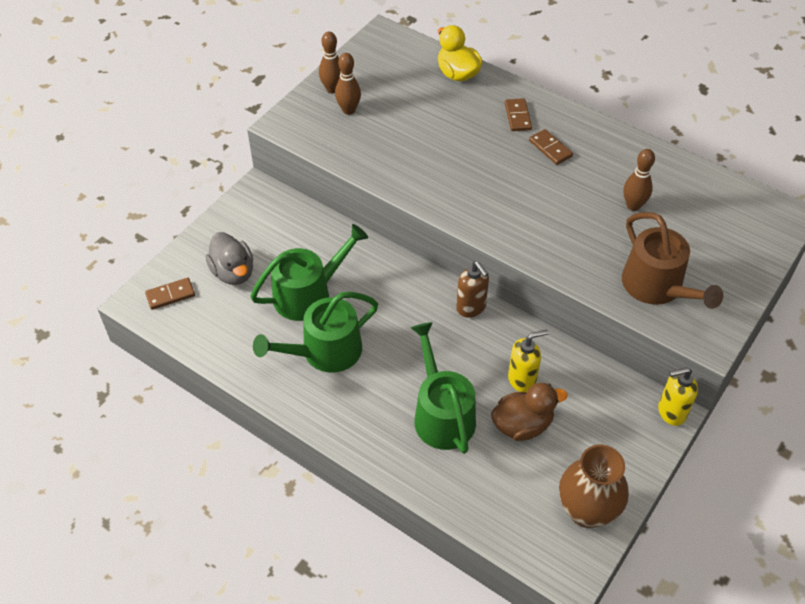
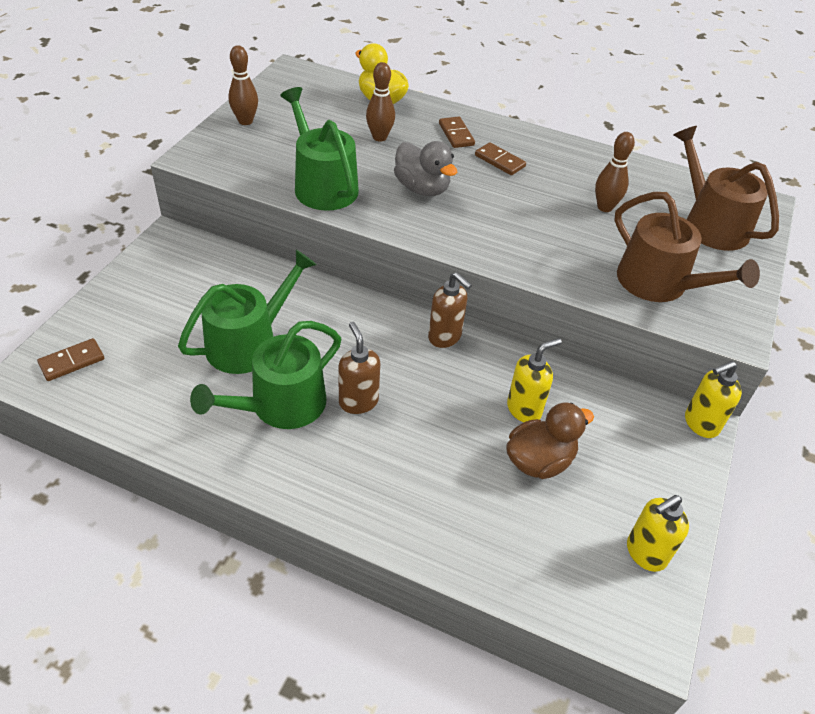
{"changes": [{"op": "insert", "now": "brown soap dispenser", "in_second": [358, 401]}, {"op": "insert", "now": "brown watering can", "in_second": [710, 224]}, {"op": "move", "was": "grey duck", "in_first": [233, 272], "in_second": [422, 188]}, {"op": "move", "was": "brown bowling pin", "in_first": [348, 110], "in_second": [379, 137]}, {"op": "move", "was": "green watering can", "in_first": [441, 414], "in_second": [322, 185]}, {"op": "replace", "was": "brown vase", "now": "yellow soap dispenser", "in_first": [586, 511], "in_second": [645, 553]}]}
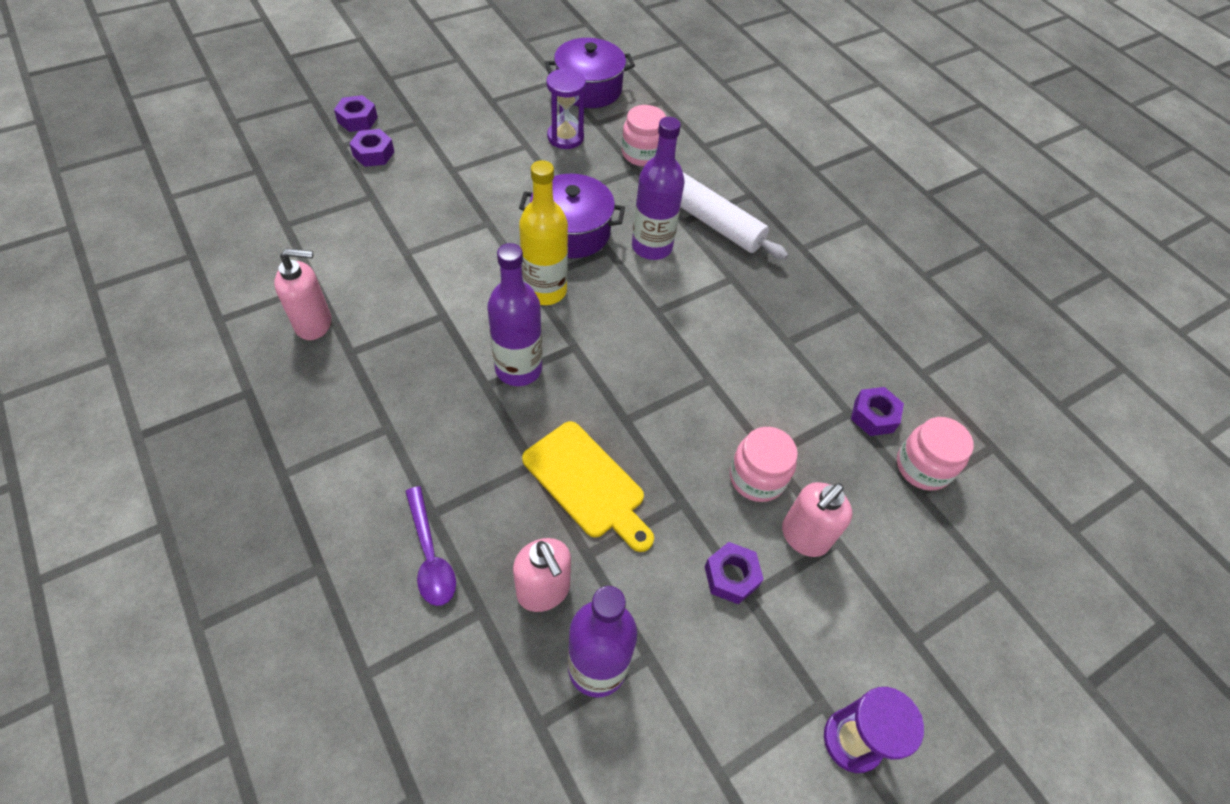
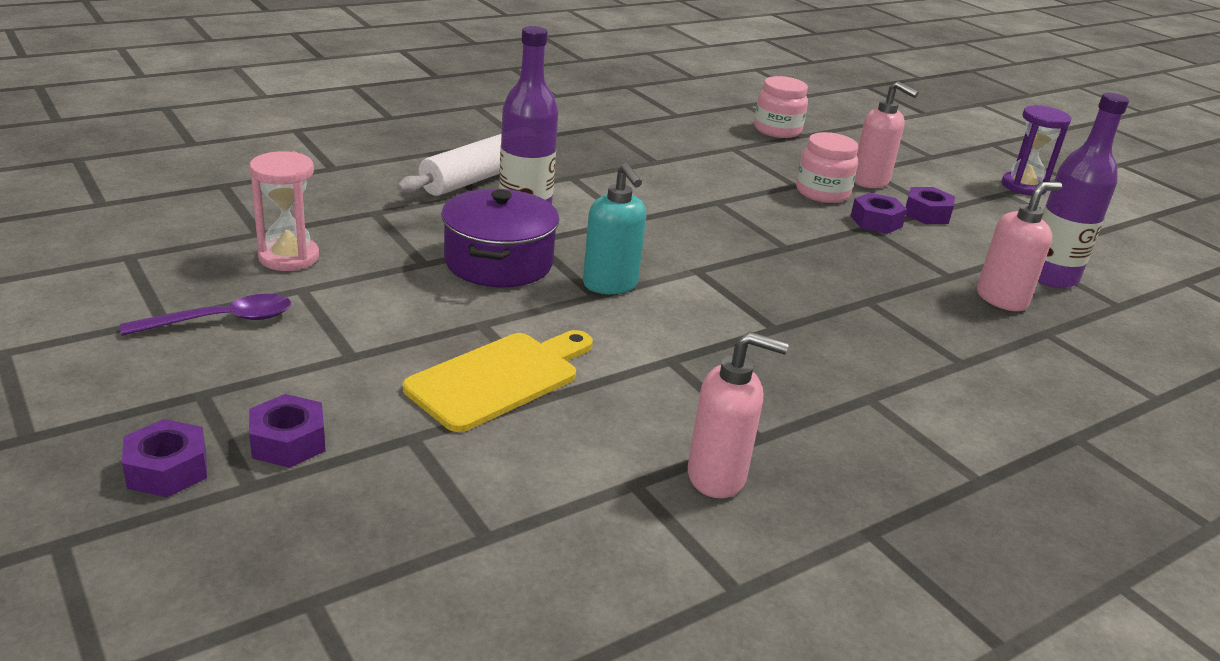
{"changes": [{"op": "delete", "was": "purple bottle", "in_first": [518, 369]}, {"op": "delete", "was": "purple pot", "in_first": [589, 89]}, {"op": "delete", "was": "pink jar", "in_first": [642, 154]}, {"op": "move", "was": "purple spoon", "in_first": [430, 556], "in_second": [222, 320]}, {"op": "move", "was": "yellow cutting board", "in_first": [587, 483], "in_second": [499, 378]}, {"op": "move", "was": "purple nut", "in_first": [873, 416], "in_second": [876, 221]}, {"op": "replace", "was": "yellow bottle", "now": "turquoise soap dispenser", "in_first": [545, 290], "in_second": [610, 285]}, {"op": "recolor", "was": "purple hourglass", "now": "pink hourglass", "in_first": [565, 137], "in_second": [289, 257]}, {"op": "rotate", "was": "pink soap dispenser", "in_first": [314, 324], "in_second": [717, 477], "clockwise": 105}]}
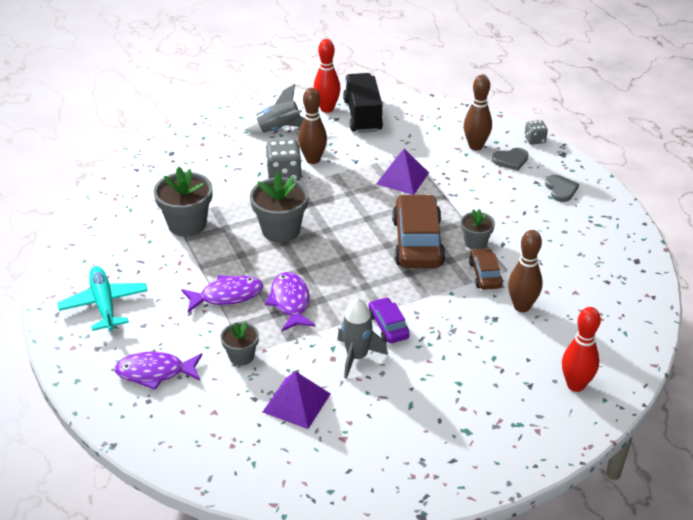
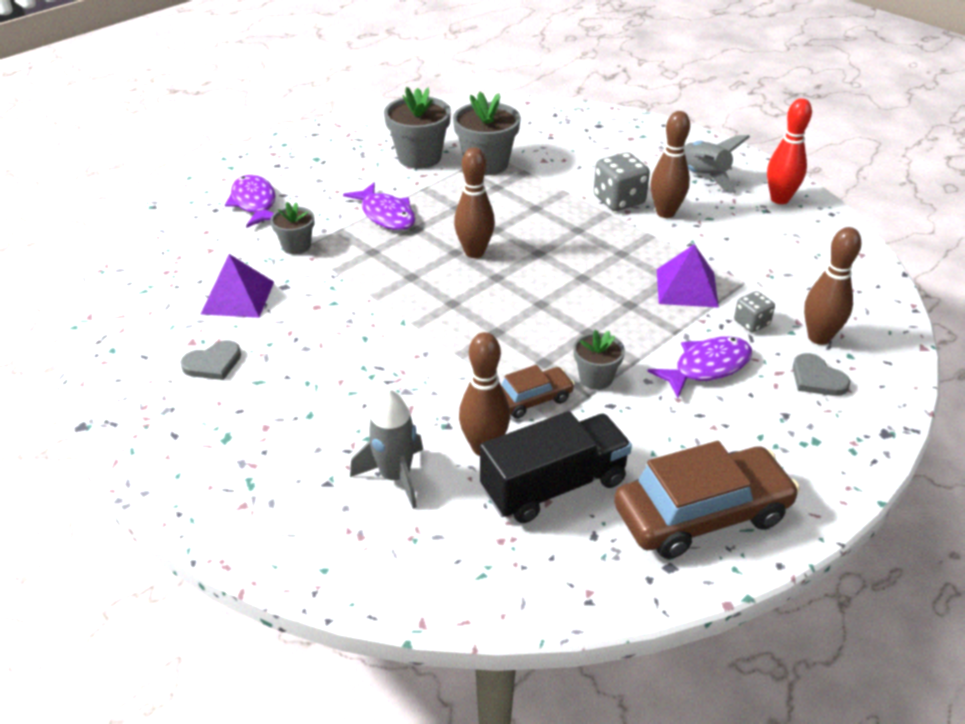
{"changes": [{"op": "delete", "was": "turquoise plane", "in_first": [104, 304]}, {"op": "delete", "was": "purple car", "in_first": [388, 326]}, {"op": "delete", "was": "red bowling pin", "in_first": [575, 385]}, {"op": "insert", "now": "brown bowling pin", "in_second": [474, 252]}, {"op": "move", "was": "grey flower pot", "in_first": [281, 230], "in_second": [419, 157]}, {"op": "move", "was": "purple fish", "in_first": [290, 302], "in_second": [707, 367]}, {"op": "move", "was": "grey rocket", "in_first": [357, 357], "in_second": [395, 477]}, {"op": "move", "was": "black truck", "in_first": [362, 116], "in_second": [554, 486]}, {"op": "move", "was": "brown car", "in_first": [417, 242], "in_second": [701, 514]}, {"op": "move", "was": "grey dice", "in_first": [534, 140], "in_second": [751, 323]}, {"op": "move", "was": "grey heart", "in_first": [561, 189], "in_second": [213, 363]}]}
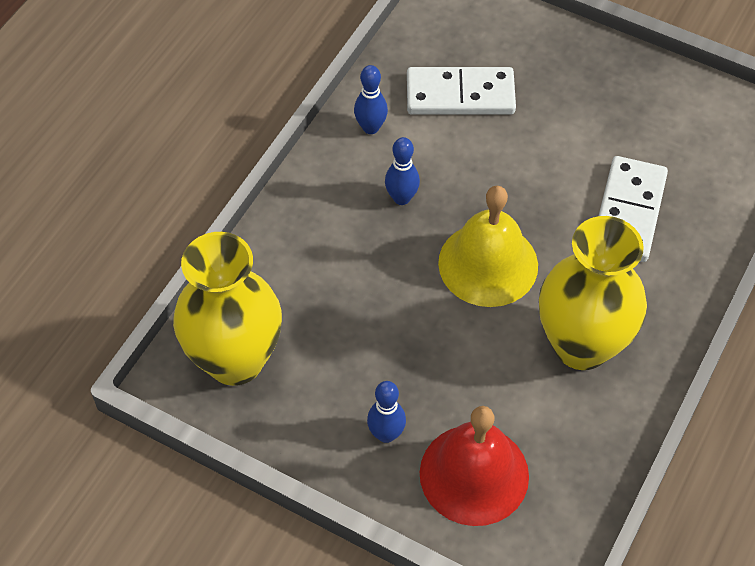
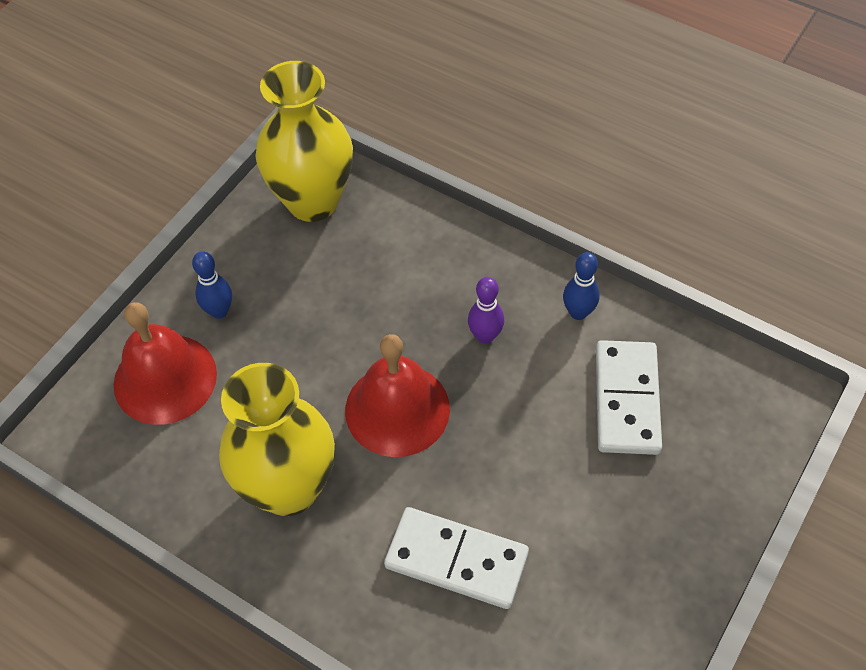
{"changes": [{"op": "recolor", "was": "blue bowling pin", "now": "purple bowling pin", "in_first": [401, 198], "in_second": [485, 336]}, {"op": "recolor", "was": "yellow bell", "now": "red bell", "in_first": [488, 264], "in_second": [397, 409]}]}
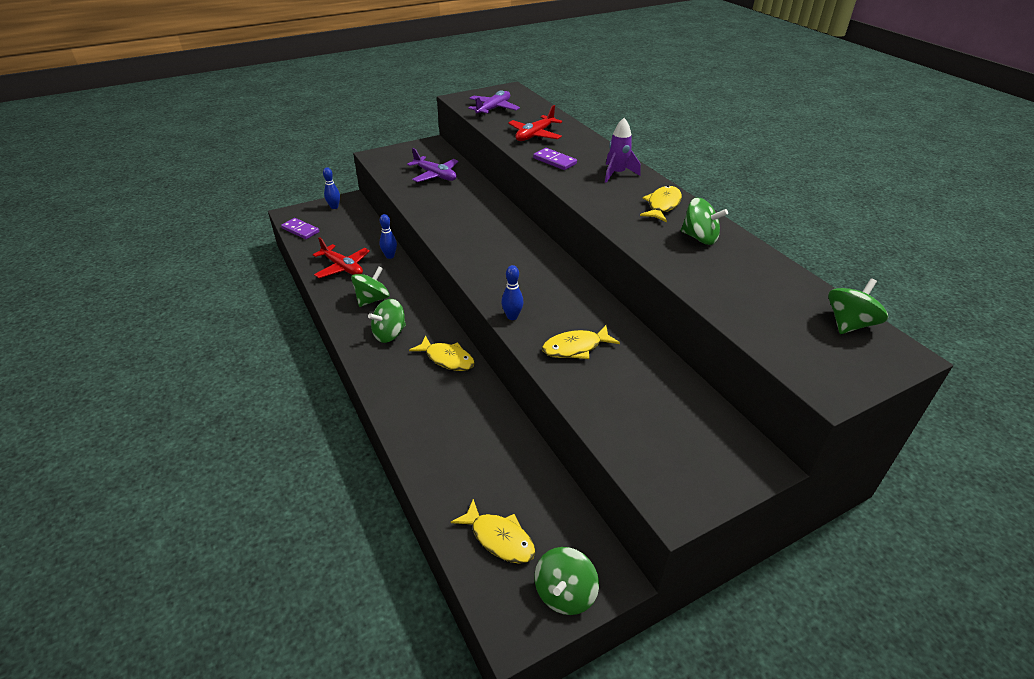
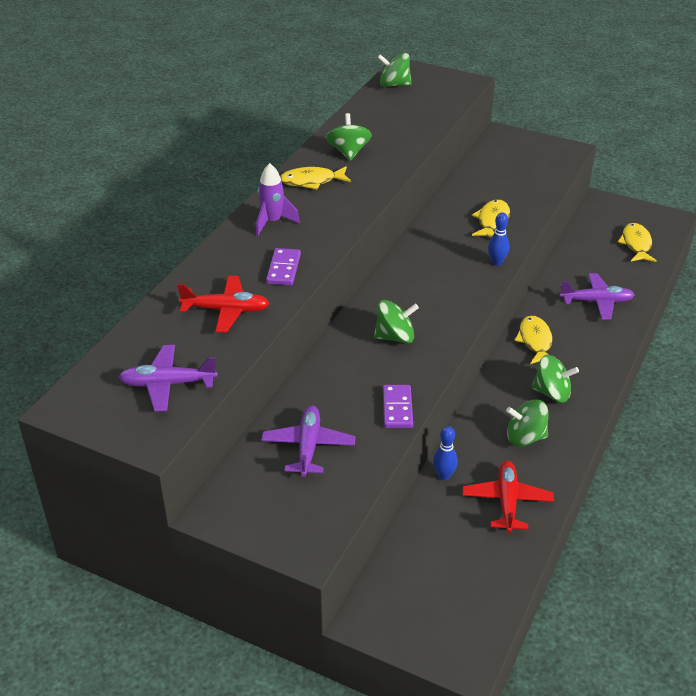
{"changes": [{"op": "delete", "was": "blue bowling pin", "in_first": [334, 207]}, {"op": "insert", "now": "purple plane", "in_second": [597, 302]}, {"op": "move", "was": "purple domino", "in_first": [300, 230], "in_second": [397, 408]}, {"op": "move", "was": "green spinning top", "in_first": [564, 593], "in_second": [395, 337]}, {"op": "rotate", "was": "yellow fish", "in_first": [575, 348], "in_second": [492, 221], "clockwise": -105}]}
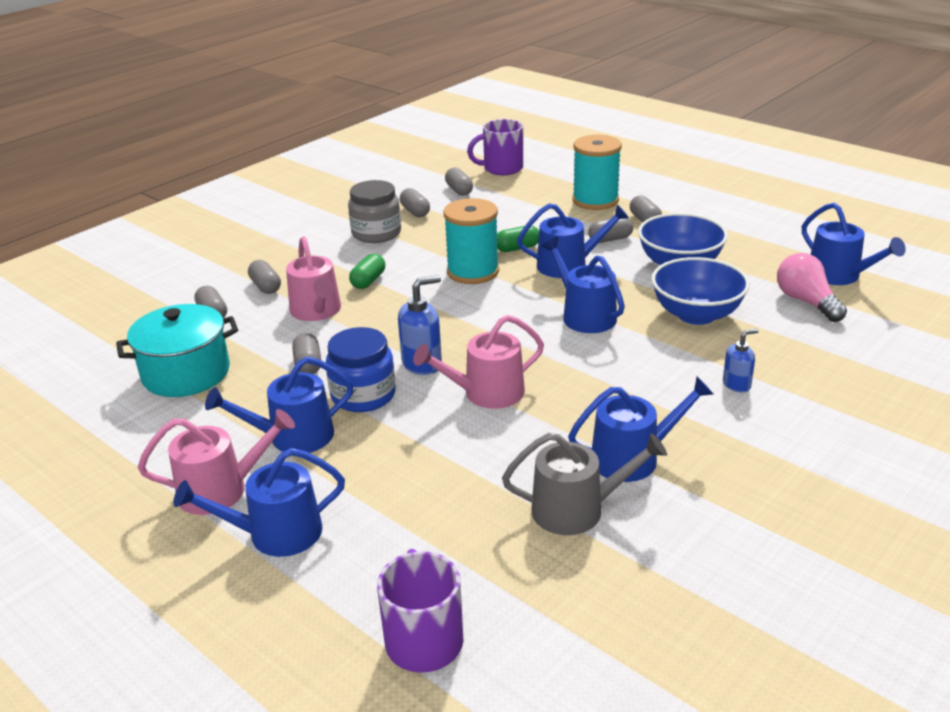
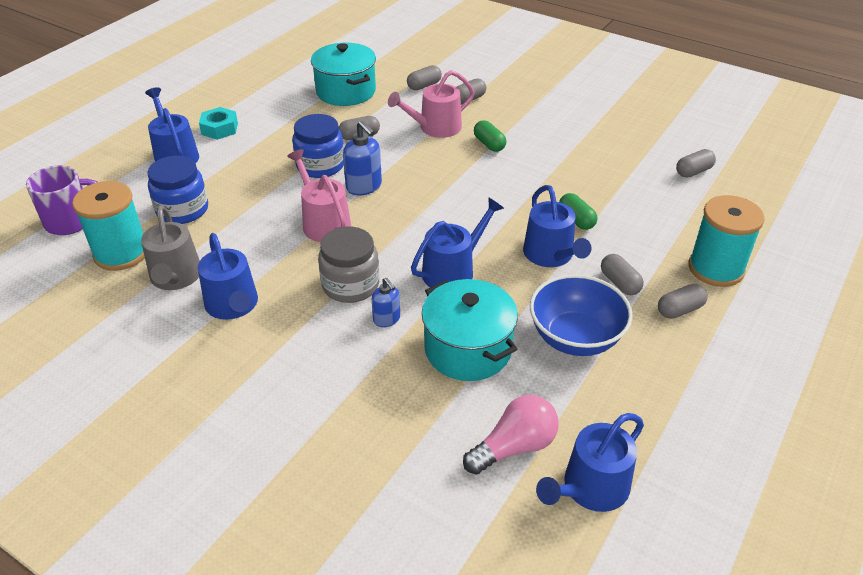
{"changes": [{"op": "delete", "was": "blue watering can", "in_first": [293, 437]}, {"op": "delete", "was": "grey capsule", "in_first": [415, 212]}, {"op": "delete", "was": "purple mug", "in_first": [501, 168]}, {"op": "insert", "now": "blue jar", "in_second": [182, 210]}, {"op": "move", "was": "grey jar", "in_first": [376, 233], "in_second": [350, 285]}, {"op": "move", "was": "turquoise spool", "in_first": [473, 272], "in_second": [121, 253]}, {"op": "move", "was": "blue soap dispenser", "in_first": [736, 384], "in_second": [387, 319]}, {"op": "replace", "was": "pink watering can", "now": "turquoise nut", "in_first": [221, 490], "in_second": [219, 129]}, {"op": "replace", "was": "blue bowl", "now": "turquoise pot", "in_first": [696, 314], "in_second": [468, 349]}, {"op": "rotate", "was": "green capsule", "in_first": [368, 281], "in_second": [489, 144], "clockwise": 45}]}
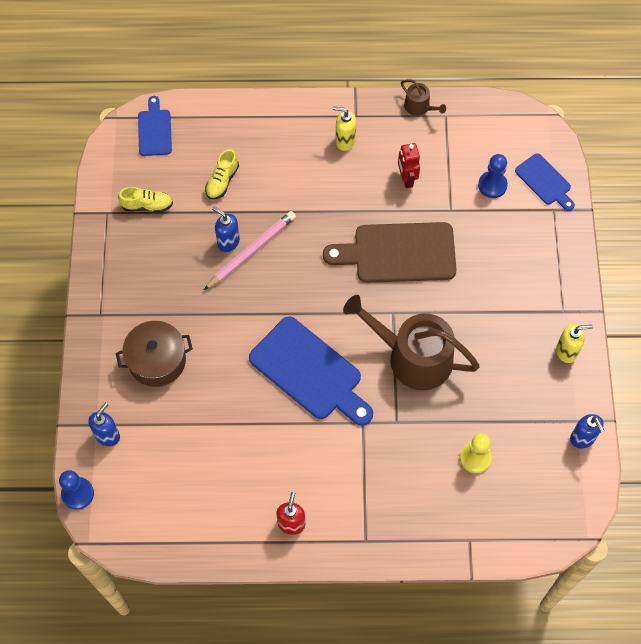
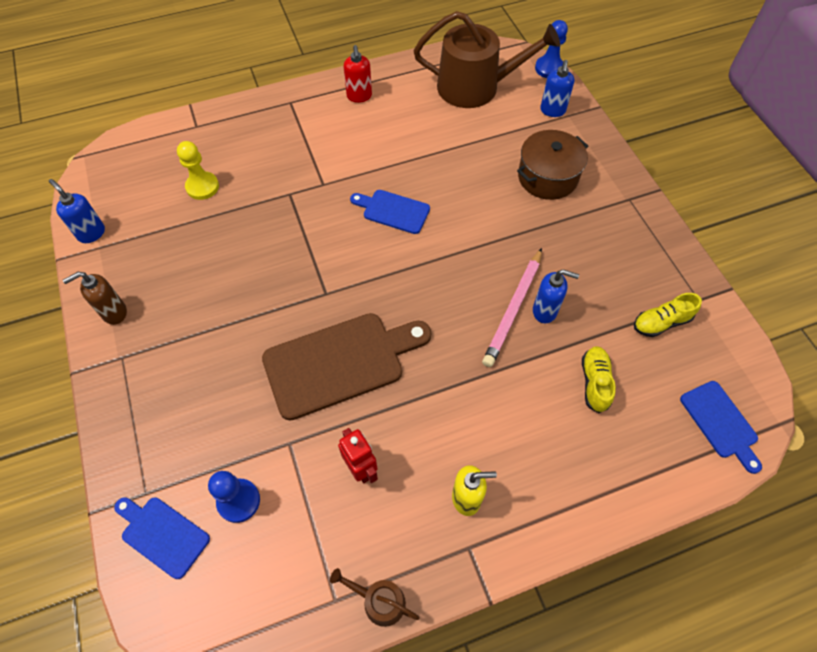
{"changes": [{"op": "move", "was": "brown watering can", "in_first": [412, 357], "in_second": [476, 87]}, {"op": "recolor", "was": "yellow soap dispenser", "now": "brown soap dispenser", "in_first": [566, 351], "in_second": [114, 312]}, {"op": "resize", "was": "blue cutting board", "in_first": [309, 372], "in_second": [393, 211], "ratio": 0.54}]}
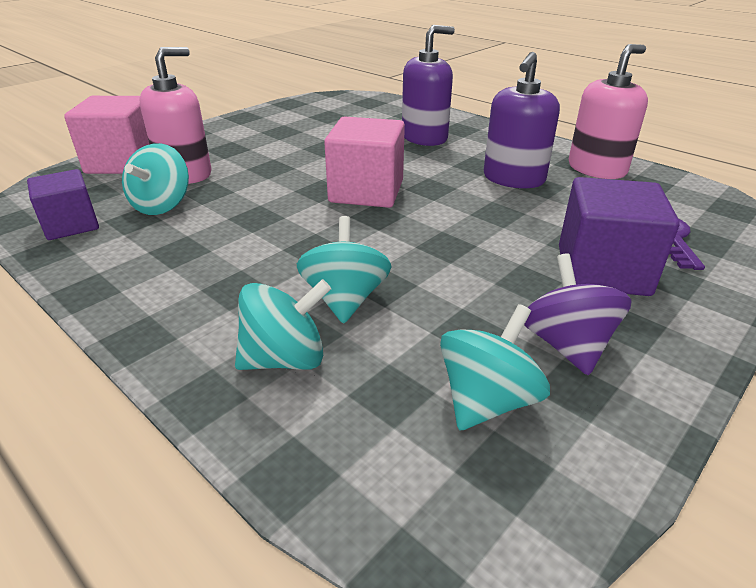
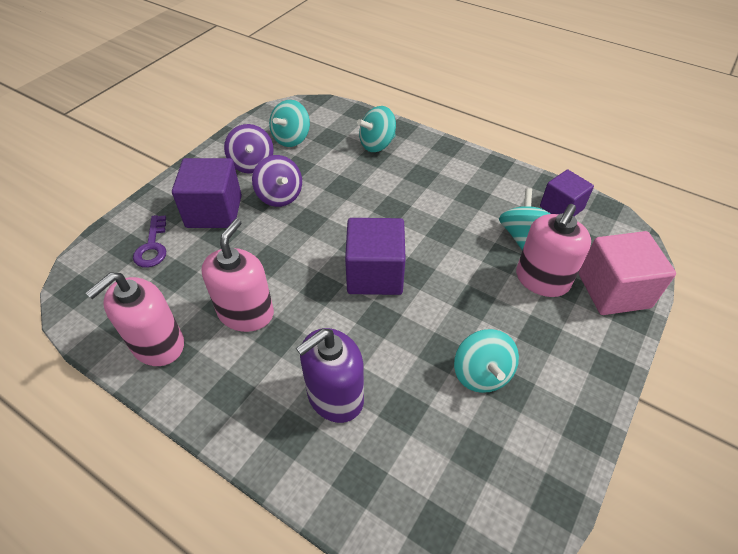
{"changes": [{"op": "insert", "now": "purple spinning top", "in_second": [280, 196]}, {"op": "move", "was": "turquoise spinning top", "in_first": [345, 299], "in_second": [481, 373]}, {"op": "recolor", "was": "pink cube", "now": "purple cube", "in_first": [366, 191], "in_second": [375, 274]}, {"op": "recolor", "was": "purple soap dispenser", "now": "pink soap dispenser", "in_first": [513, 179], "in_second": [246, 313]}]}
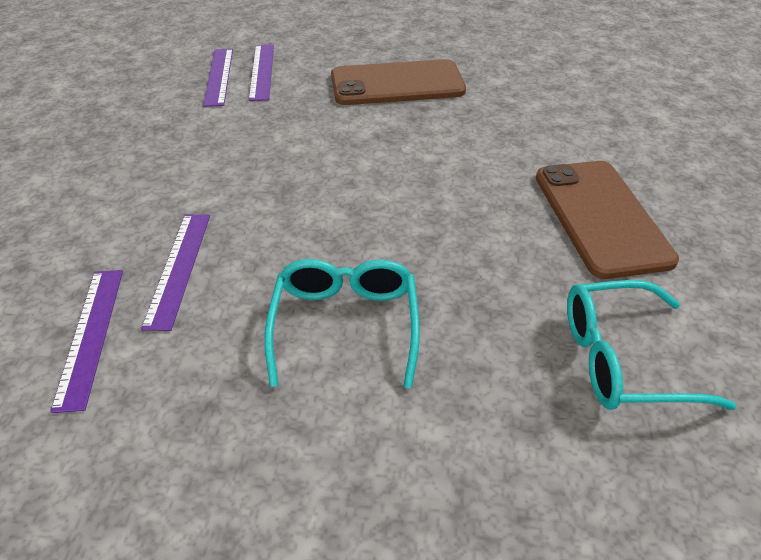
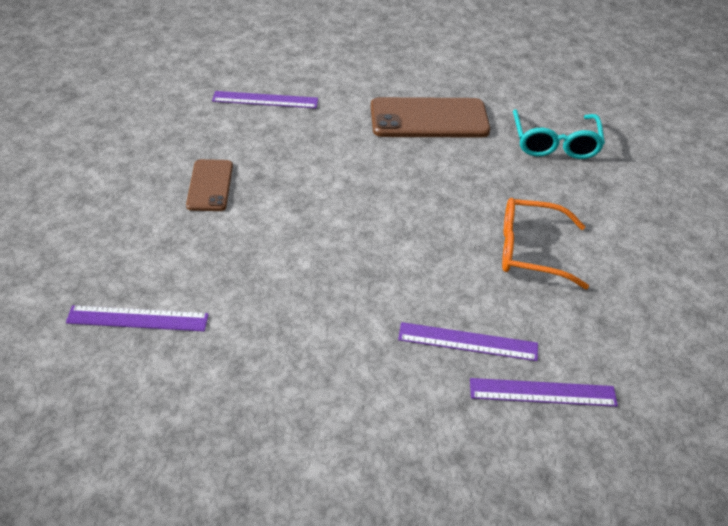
{"changes": [{"op": "move", "was": "purple ruler", "in_first": [262, 71], "in_second": [265, 100]}, {"op": "recolor", "was": "turquoise glasses", "now": "orange glasses", "in_first": [345, 325], "in_second": [530, 251]}, {"op": "resize", "was": "brown phone", "in_first": [397, 84], "in_second": [210, 185], "ratio": 0.59}]}
